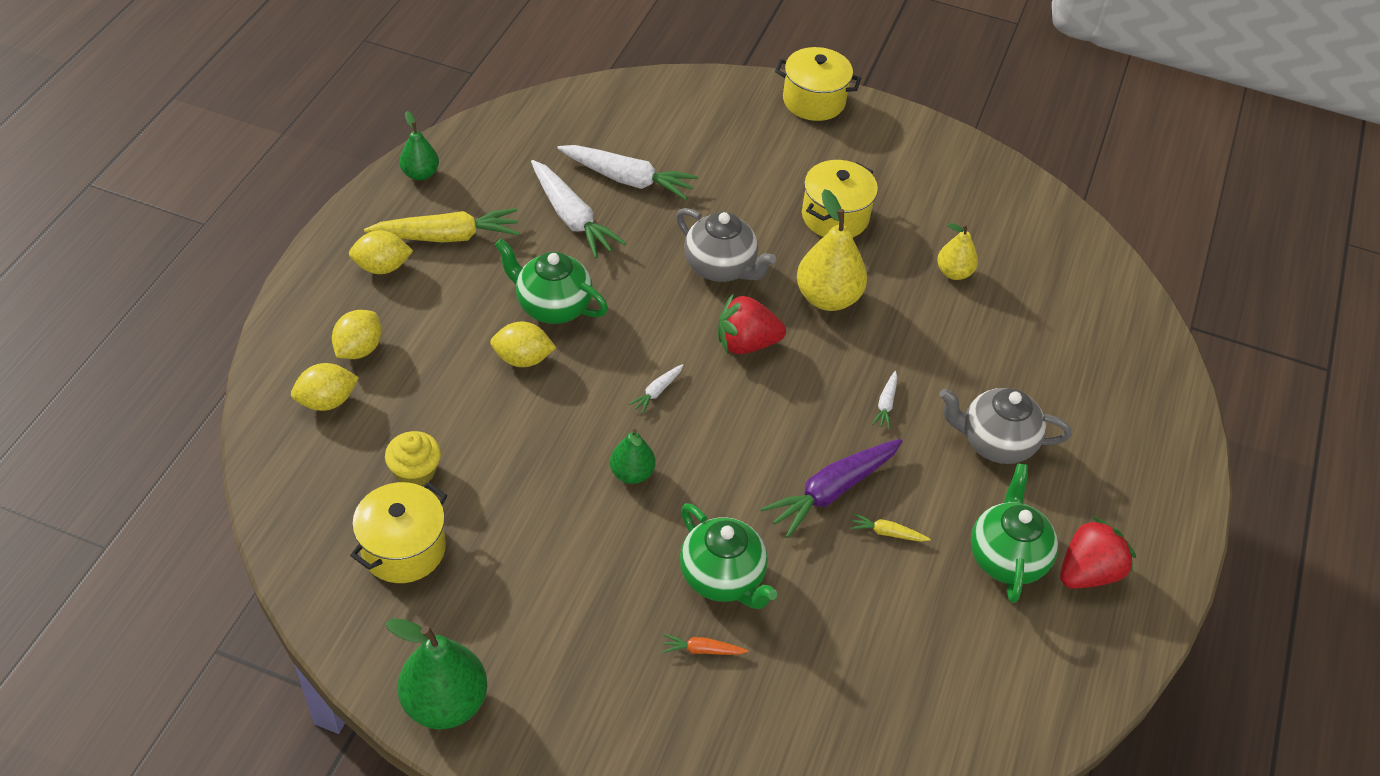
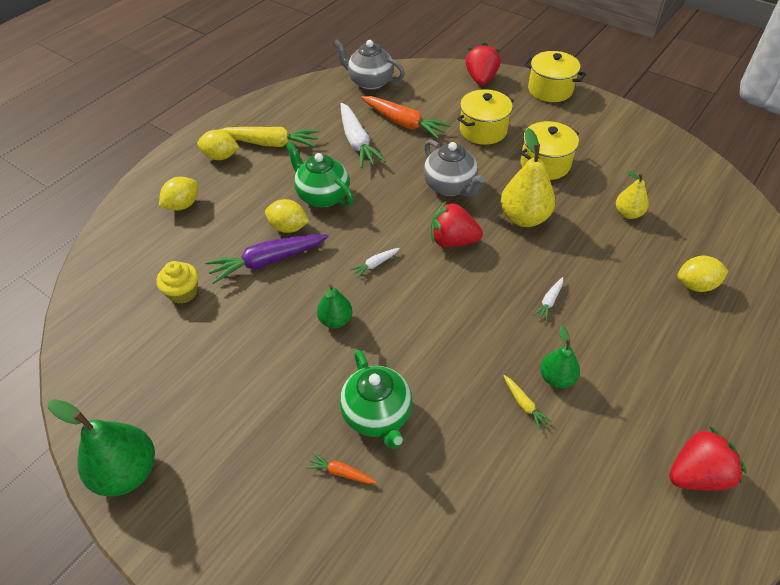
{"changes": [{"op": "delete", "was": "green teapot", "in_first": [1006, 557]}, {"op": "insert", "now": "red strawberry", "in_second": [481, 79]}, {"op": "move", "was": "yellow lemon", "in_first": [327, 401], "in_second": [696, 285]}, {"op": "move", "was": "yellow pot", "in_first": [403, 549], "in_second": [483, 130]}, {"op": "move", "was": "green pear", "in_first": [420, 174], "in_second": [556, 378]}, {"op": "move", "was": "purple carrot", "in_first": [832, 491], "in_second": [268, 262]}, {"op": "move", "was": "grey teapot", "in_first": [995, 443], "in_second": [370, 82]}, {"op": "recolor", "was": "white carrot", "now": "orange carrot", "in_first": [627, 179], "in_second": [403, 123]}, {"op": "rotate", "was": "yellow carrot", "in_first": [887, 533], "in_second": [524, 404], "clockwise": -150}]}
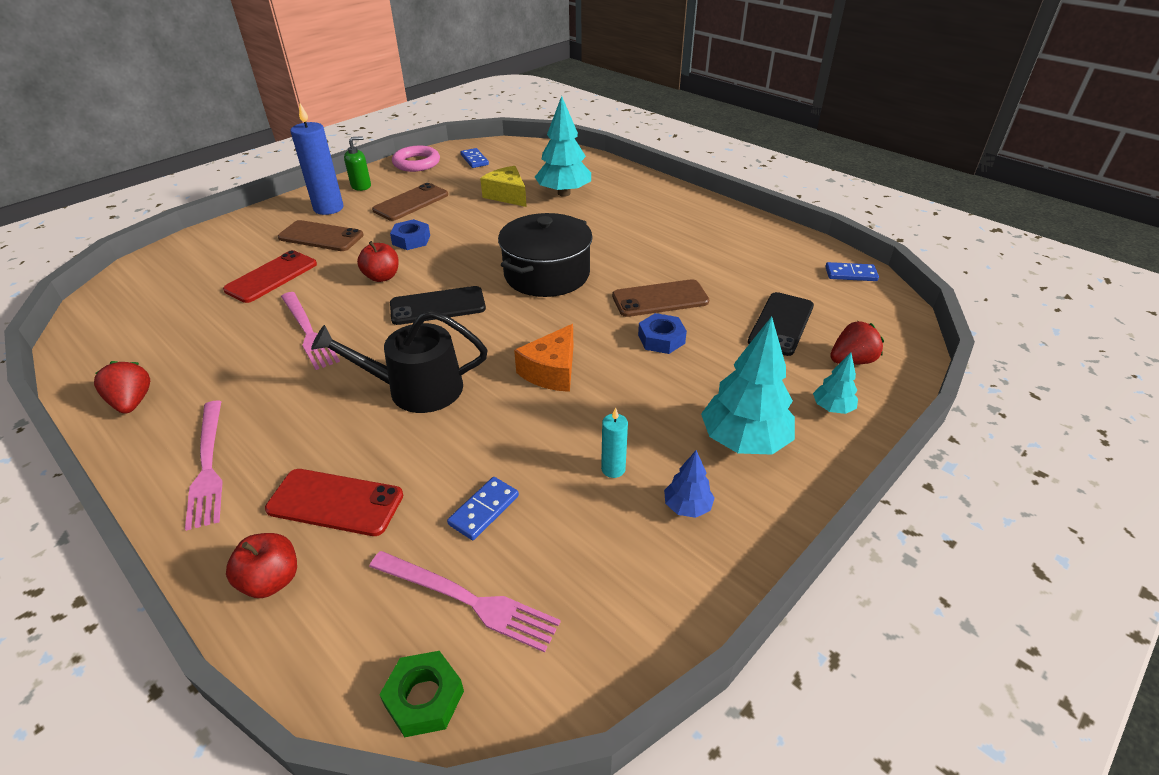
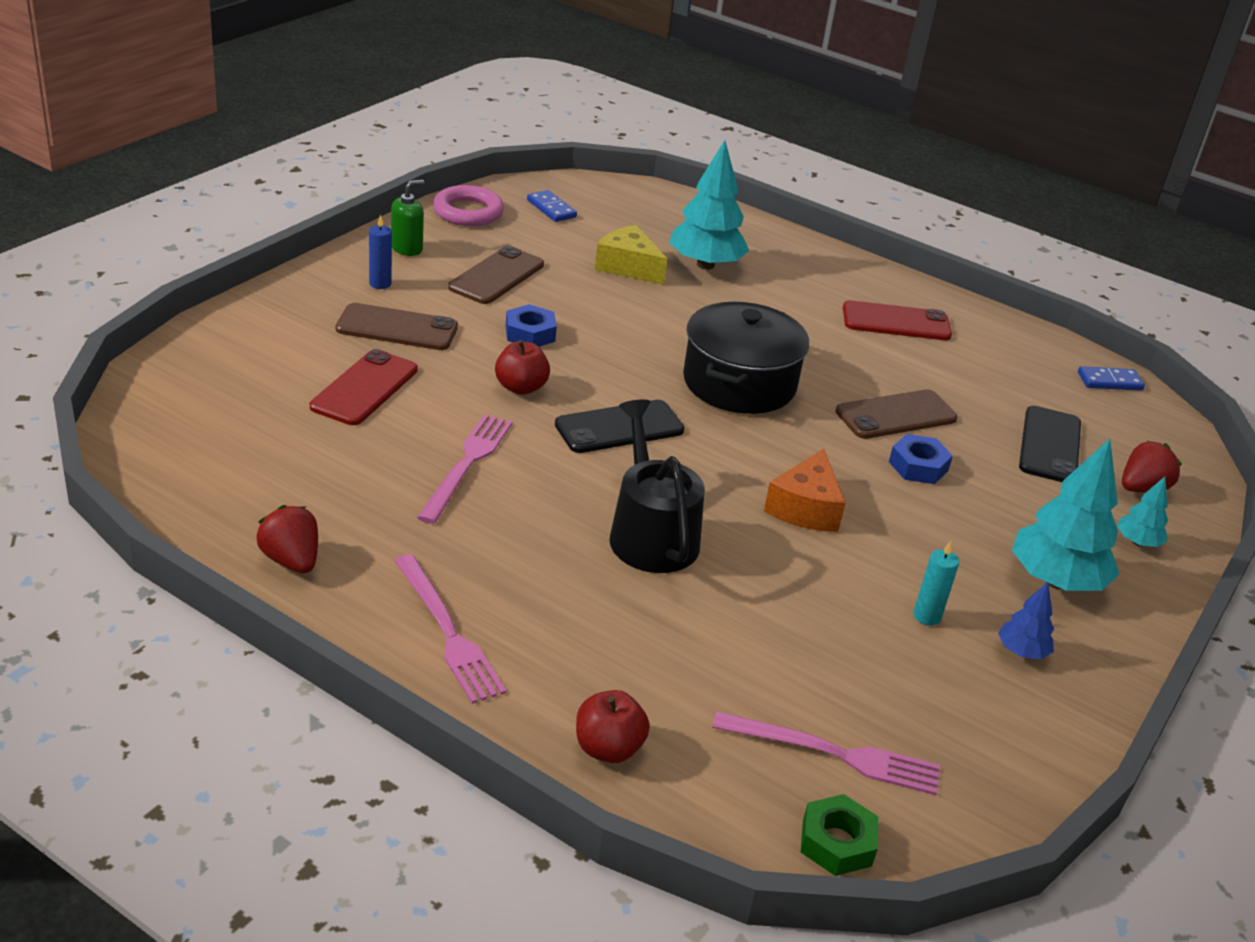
{"changes": [{"op": "delete", "was": "blue domino", "in_first": [484, 510]}, {"op": "move", "was": "red phone", "in_first": [335, 502], "in_second": [896, 322]}, {"op": "rotate", "was": "pink fork", "in_first": [308, 332], "in_second": [467, 464], "clockwise": -120}, {"op": "rotate", "was": "black watering can", "in_first": [415, 389], "in_second": [650, 533], "clockwise": 90}, {"op": "resize", "was": "blue candle", "in_first": [328, 208], "in_second": [380, 284], "ratio": 0.51}]}
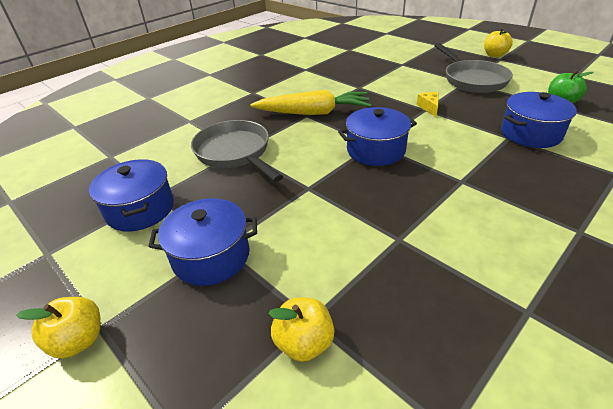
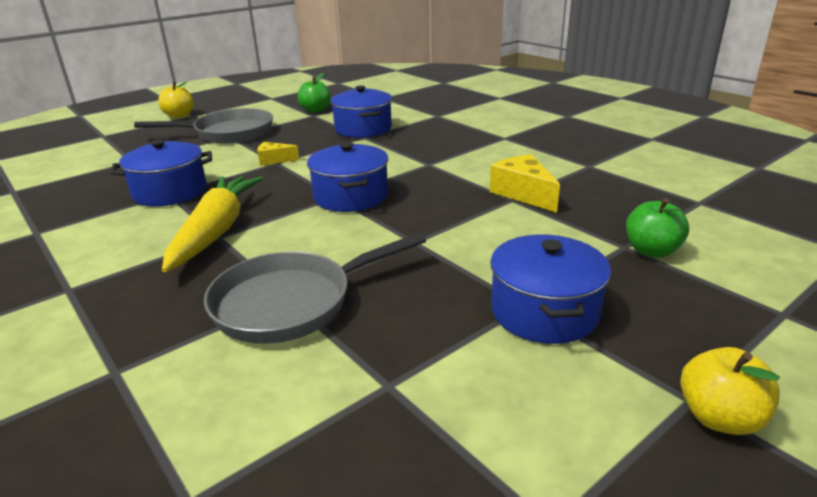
{"changes": [{"op": "insert", "now": "yellow cheese", "in_second": [523, 193]}, {"op": "move", "was": "blue pot", "in_first": [140, 209], "in_second": [170, 192]}, {"op": "recolor", "was": "yellow apple", "now": "green apple", "in_first": [304, 342], "in_second": [651, 251]}]}
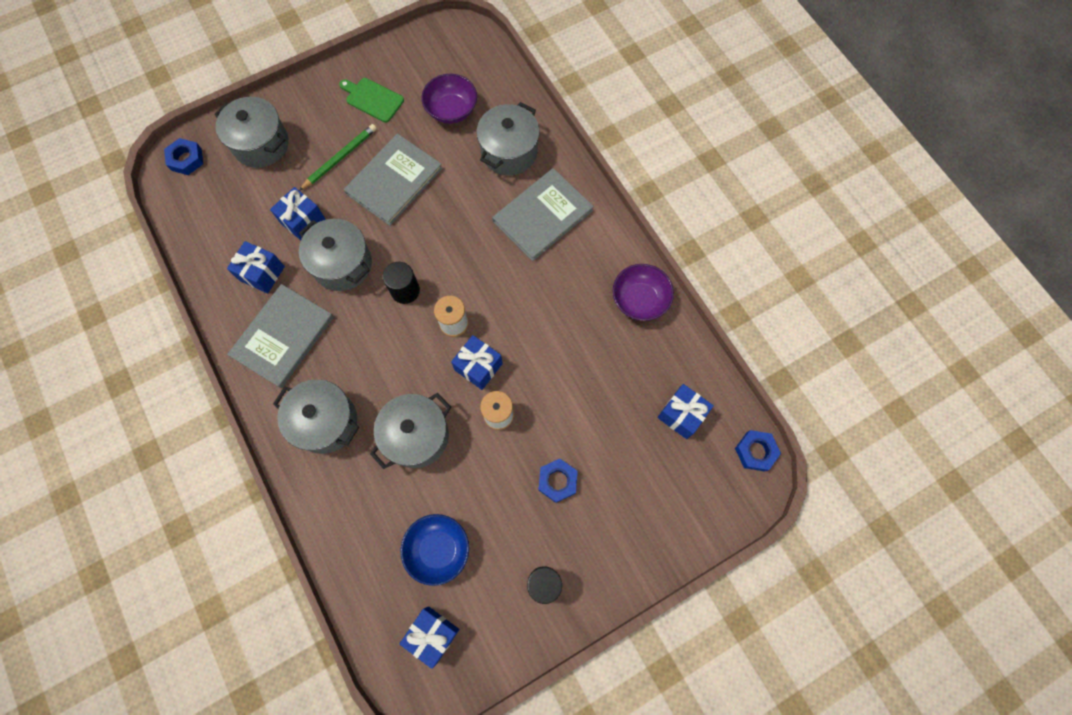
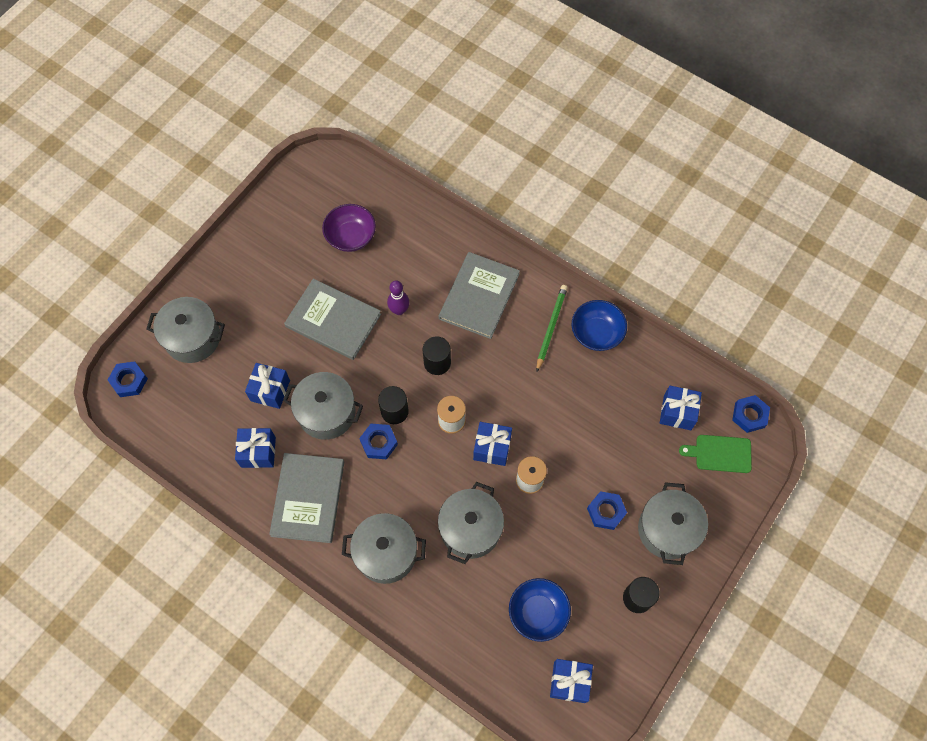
{"changes": [{"op": "insert", "now": "blue nut", "in_second": [379, 443]}, {"op": "insert", "now": "purple bowling pin", "in_second": [399, 310]}, {"op": "insert", "now": "black cylinder", "in_second": [437, 362]}, {"op": "move", "was": "green pencil", "in_first": [340, 158], "in_second": [551, 327]}, {"op": "move", "was": "green cutting board", "in_first": [373, 99], "in_second": [720, 453]}, {"op": "move", "was": "grey pot", "in_first": [509, 152], "in_second": [667, 529]}, {"op": "recolor", "was": "purple bowl", "now": "blue bowl", "in_first": [639, 300], "in_second": [596, 333]}, {"op": "rotate", "was": "grey book", "in_first": [394, 181], "in_second": [333, 320], "clockwise": -75}]}
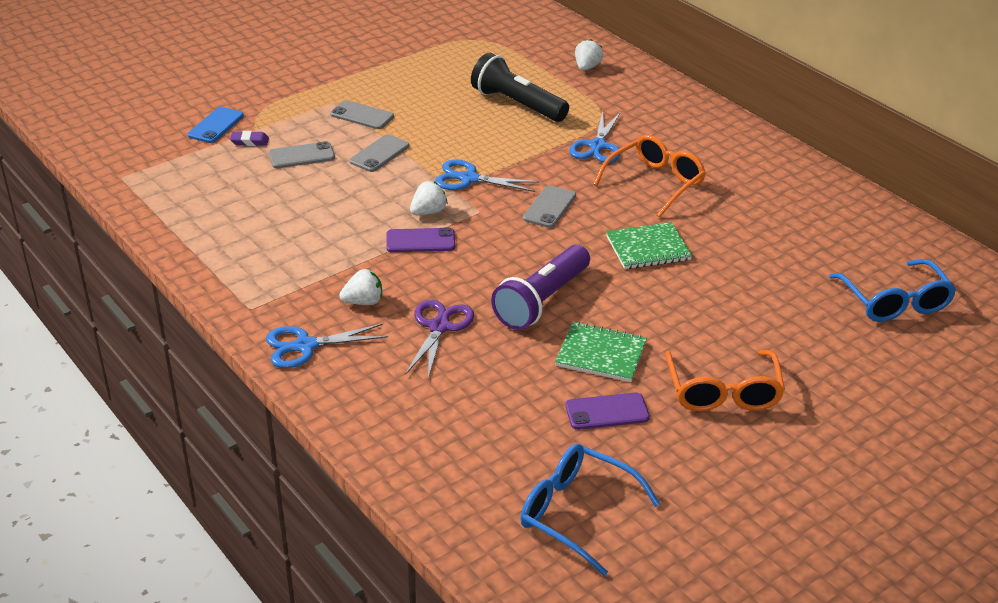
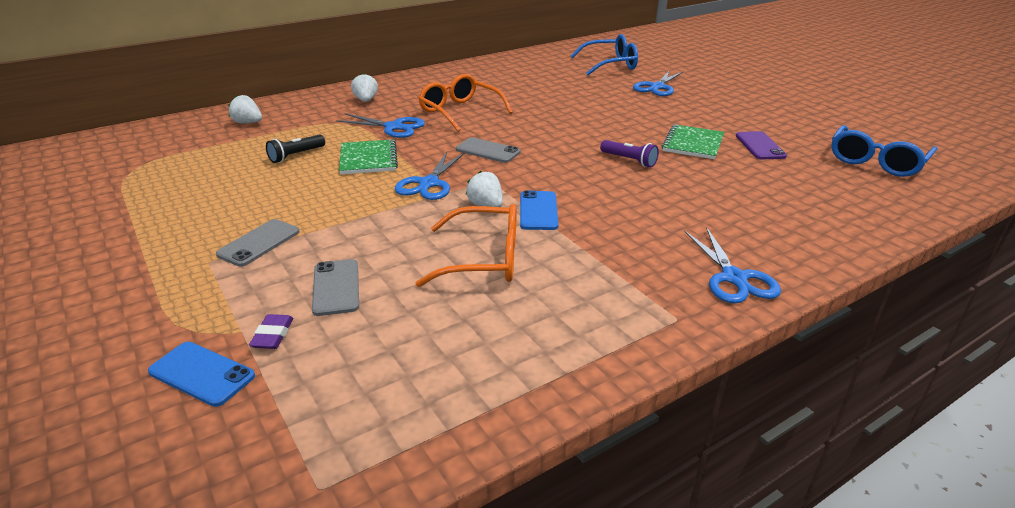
{"changes": [{"op": "delete", "was": "grey phone", "in_first": [379, 154]}, {"op": "delete", "was": "purple scissors", "in_first": [439, 327]}, {"op": "insert", "now": "blue scissors", "in_second": [657, 87]}, {"op": "move", "was": "white strawberry", "in_first": [363, 302], "in_second": [366, 100]}, {"op": "move", "was": "green notebook", "in_first": [648, 248], "in_second": [368, 159]}, {"op": "move", "was": "orange glasses", "in_first": [723, 392], "in_second": [484, 259]}, {"op": "recolor", "was": "purple phone", "now": "blue phone", "in_first": [420, 241], "in_second": [538, 211]}, {"op": "resize", "was": "black flashlight", "in_first": [517, 104], "in_second": [296, 155], "ratio": 0.53}, {"op": "resize", "was": "purple flashlight", "in_first": [542, 301], "in_second": [629, 160], "ratio": 0.53}]}
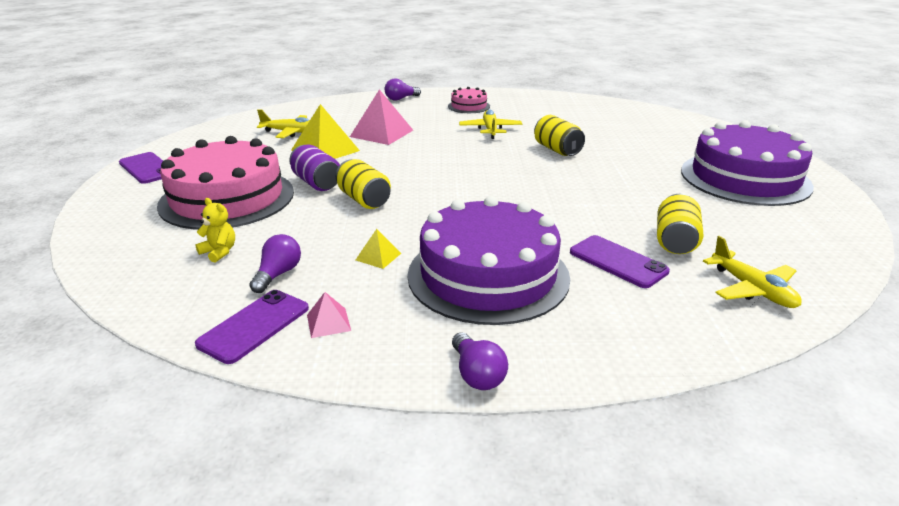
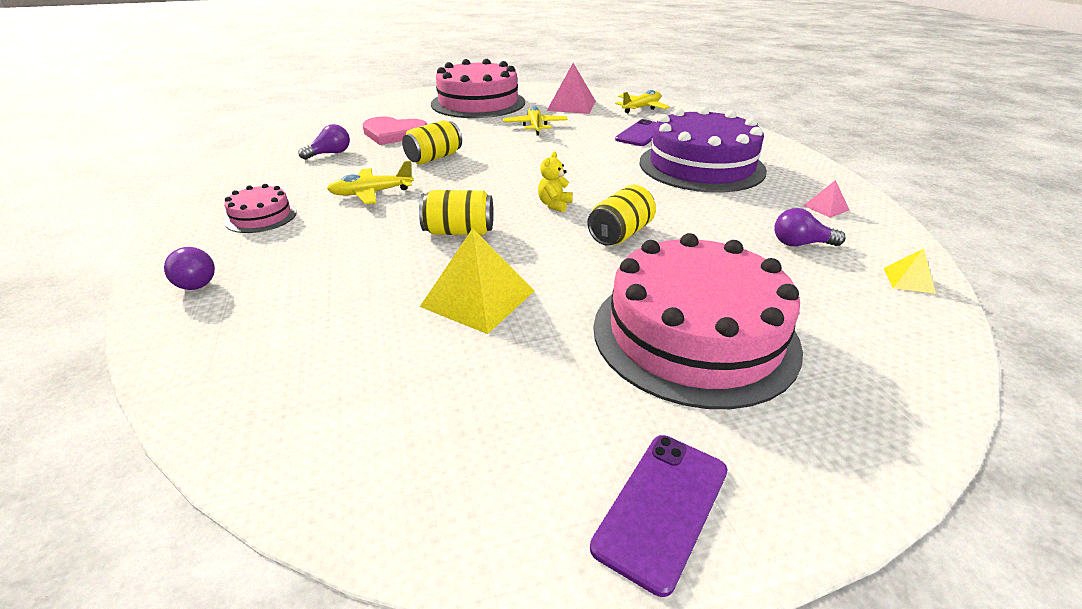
{"changes": [{"op": "delete", "was": "purple phone", "in_first": [254, 326]}, {"op": "delete", "was": "purple can", "in_first": [316, 183]}, {"op": "insert", "now": "pink heart", "in_second": [394, 133]}, {"op": "move", "was": "yellow teddy bear", "in_first": [219, 252], "in_second": [554, 205]}, {"op": "move", "was": "yellow plane", "in_first": [291, 132], "in_second": [535, 126]}, {"op": "move", "was": "pink pyramid", "in_first": [381, 133], "in_second": [571, 105]}, {"op": "move", "was": "yellow pyramid", "in_first": [378, 256], "in_second": [908, 280]}, {"op": "move", "was": "purple light bulb", "in_first": [477, 374], "in_second": [330, 154]}, {"op": "move", "was": "yellow can", "in_first": [675, 241], "in_second": [459, 232]}, {"op": "recolor", "was": "purple cake", "now": "pink cake", "in_first": [745, 178], "in_second": [478, 103]}]}
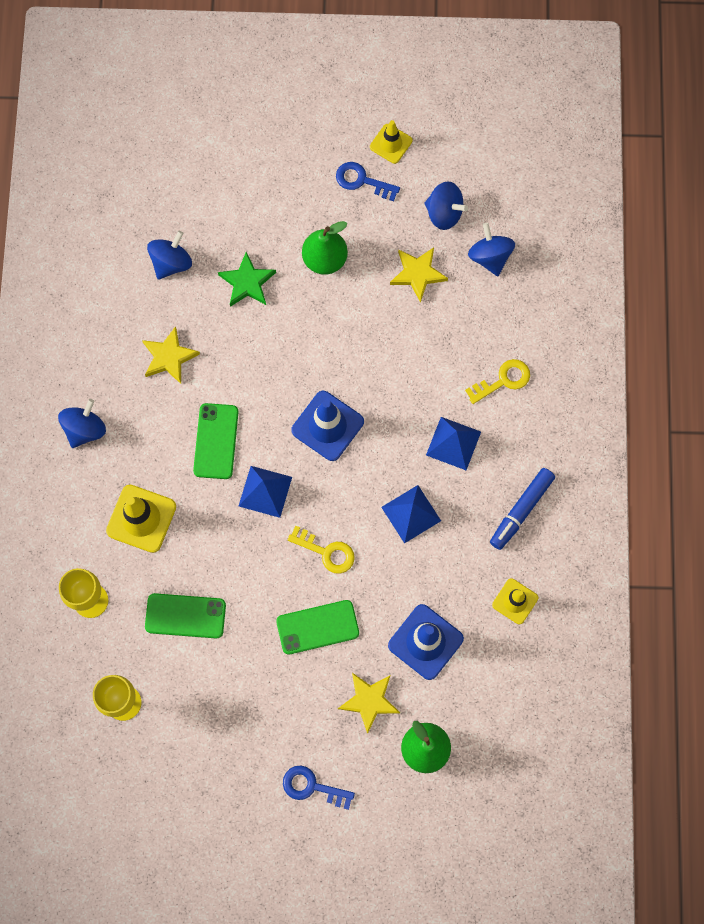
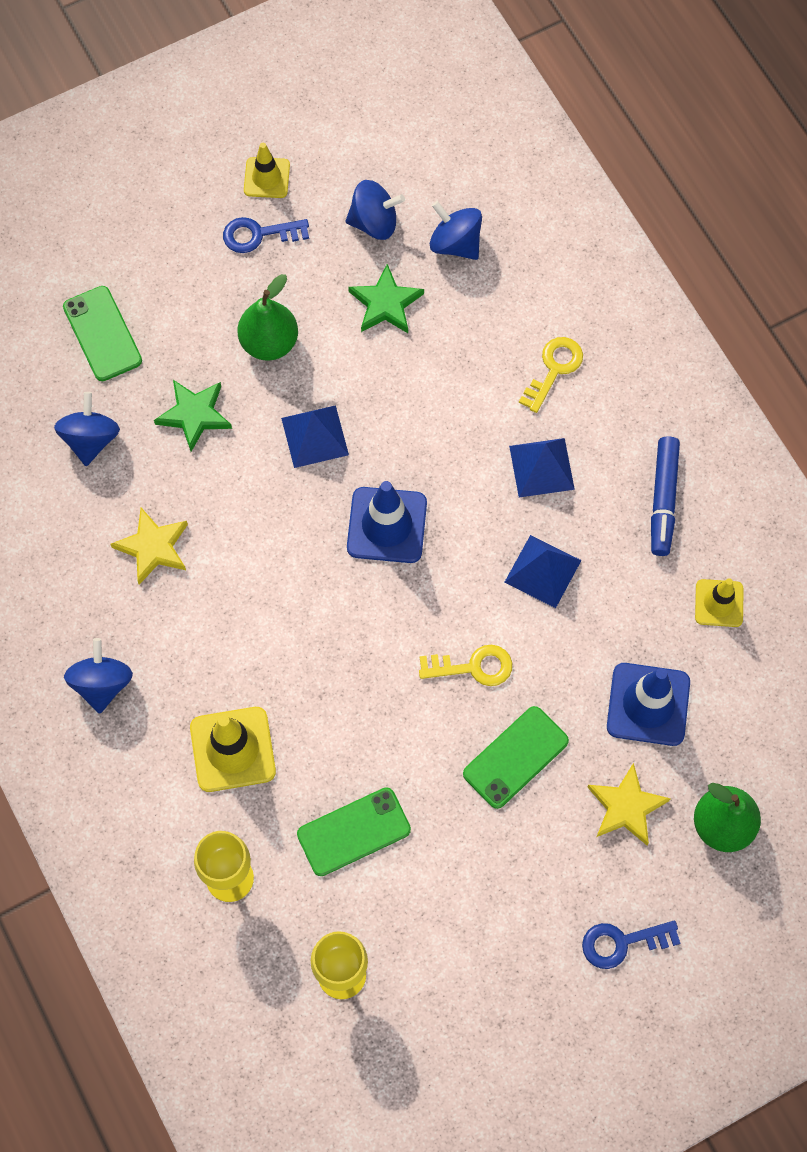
{"changes": [{"op": "move", "was": "green phone", "in_first": [216, 441], "in_second": [102, 334]}, {"op": "move", "was": "blue pyramid", "in_first": [265, 491], "in_second": [315, 436]}, {"op": "recolor", "was": "yellow star", "now": "green star", "in_first": [417, 274], "in_second": [385, 303]}]}
